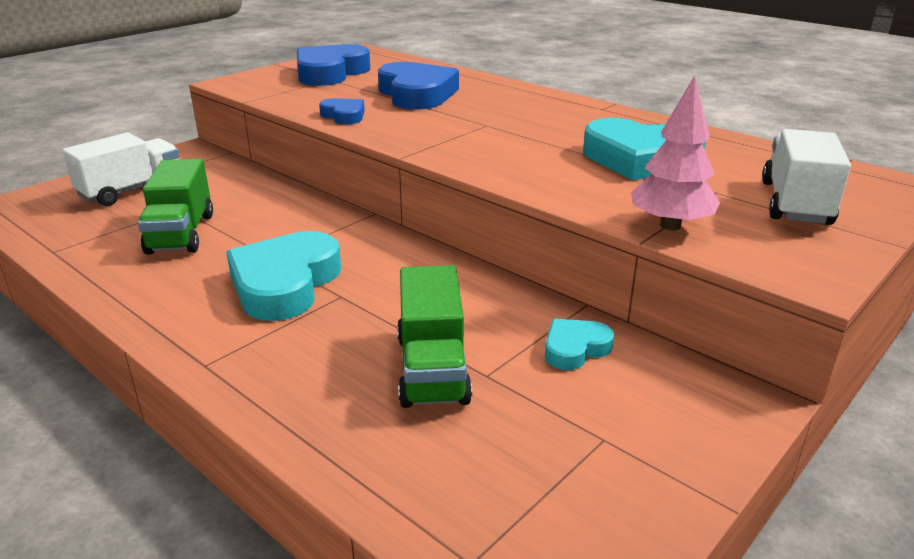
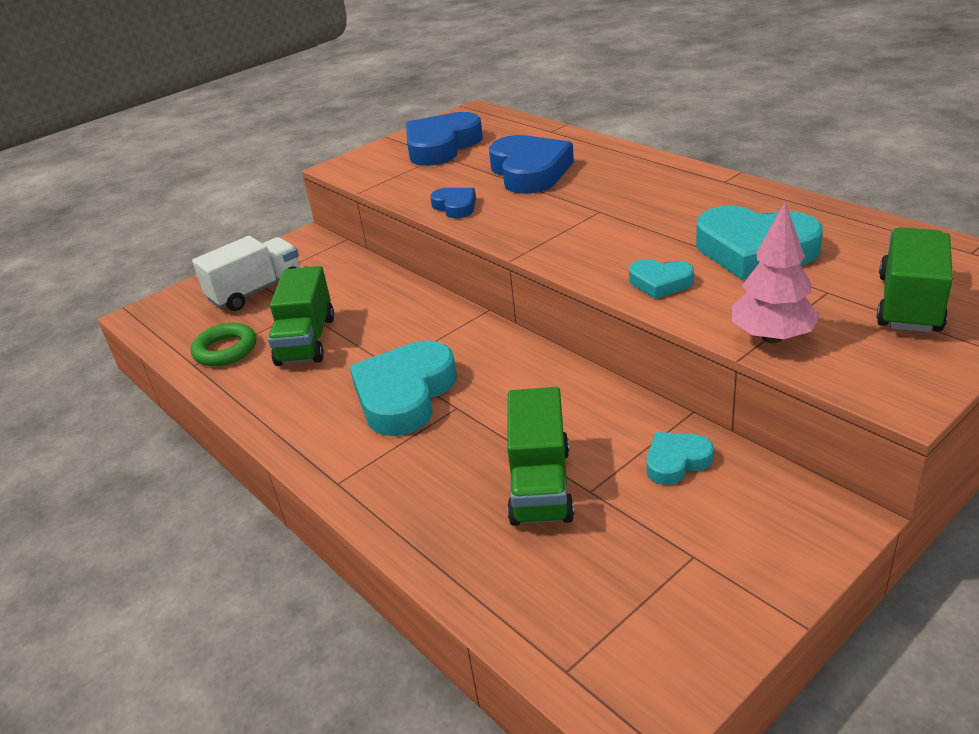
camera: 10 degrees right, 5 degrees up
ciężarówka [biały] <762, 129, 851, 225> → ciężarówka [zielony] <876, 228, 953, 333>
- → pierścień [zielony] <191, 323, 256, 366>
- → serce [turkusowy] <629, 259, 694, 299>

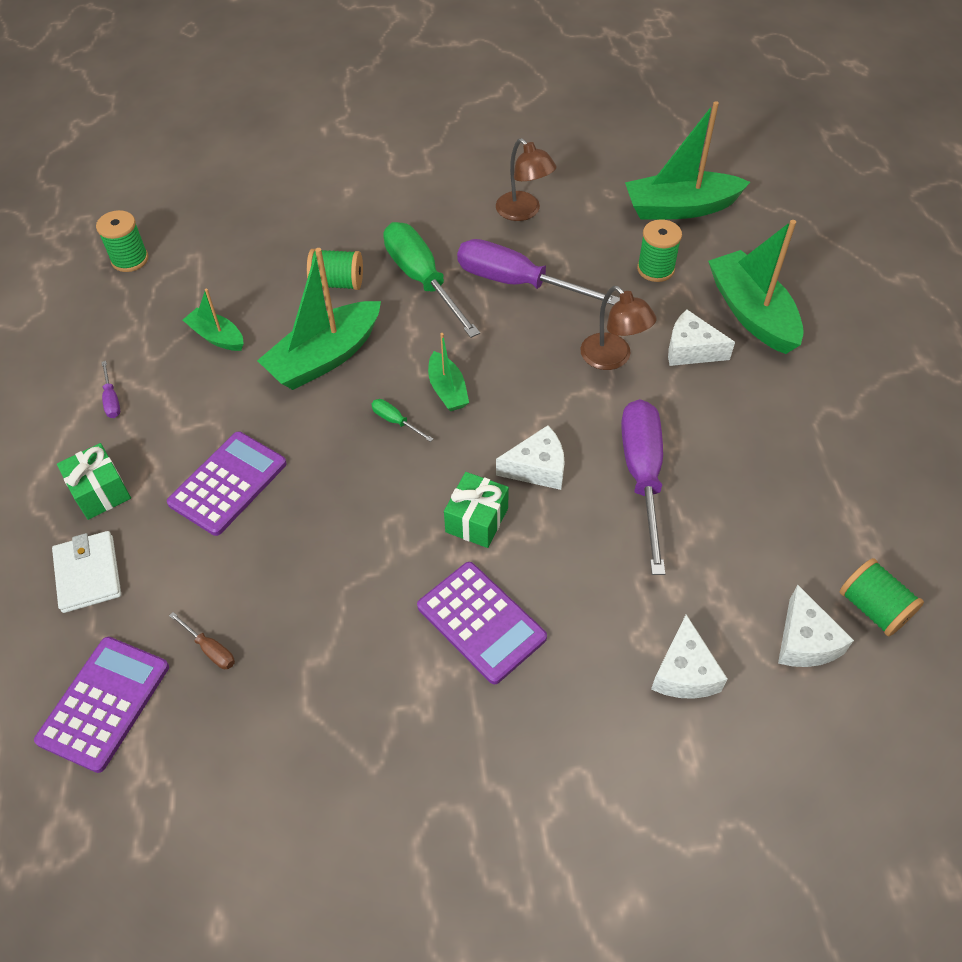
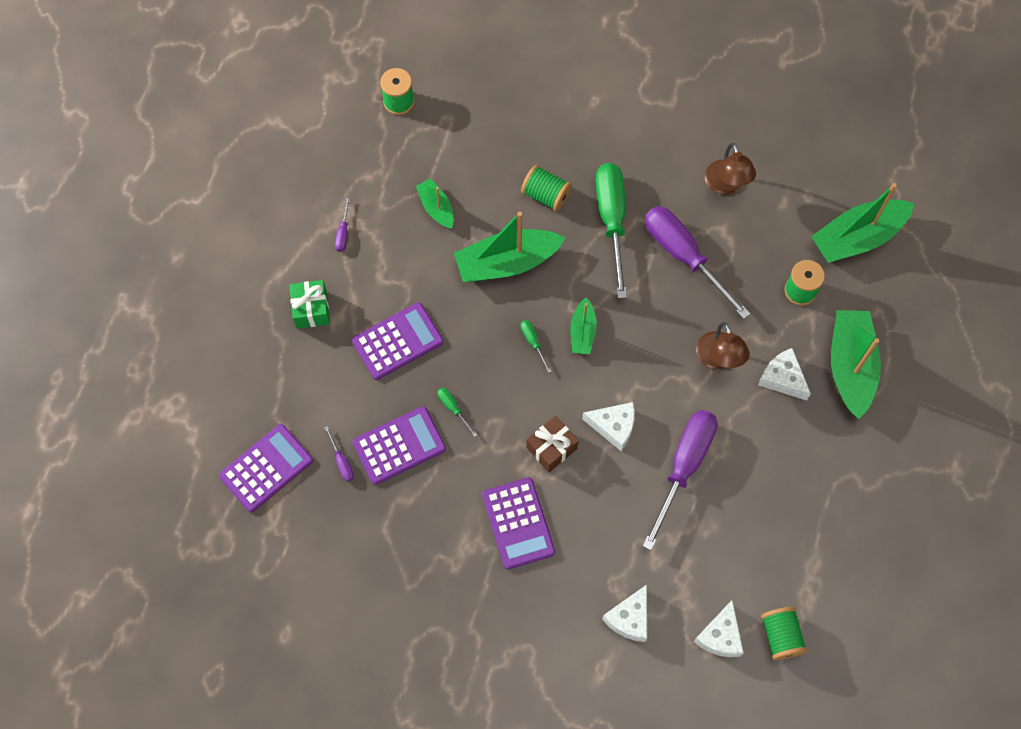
camera: 25 degrees right, 15 degrees up
portfel [biały] <52, 531, 121, 613> → -
śrubokręt [brązowy] <169, 612, 235, 669> → śrubokręt [fioletowy] <324, 426, 354, 482>
prezent [zielony] <444, 472, 509, 548> → prezent [brązowy] <526, 416, 579, 472>
łódka [zielony] <625, 101, 750, 220> → łódka [zielony] <811, 183, 914, 263>, 45 degrees counterclockwise
- → kalkulator [fioletowy] <353, 406, 446, 485>
- → śrubokręt [zielony] <437, 388, 477, 437>

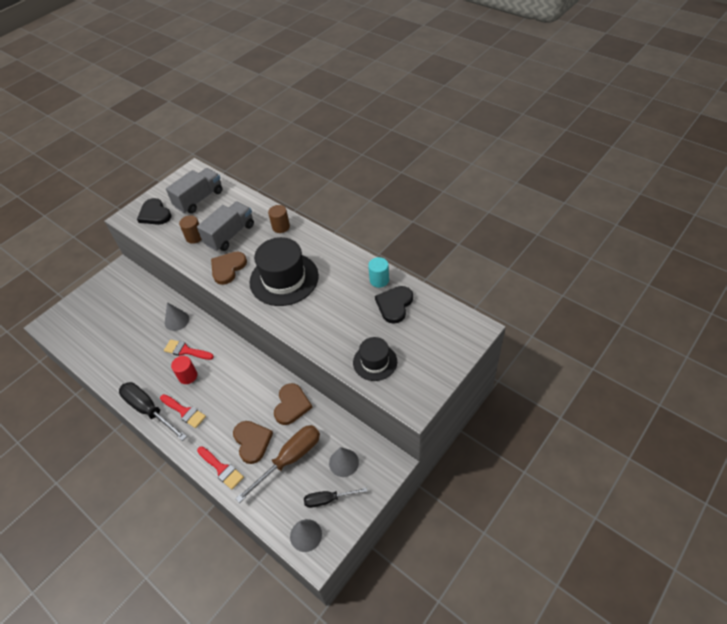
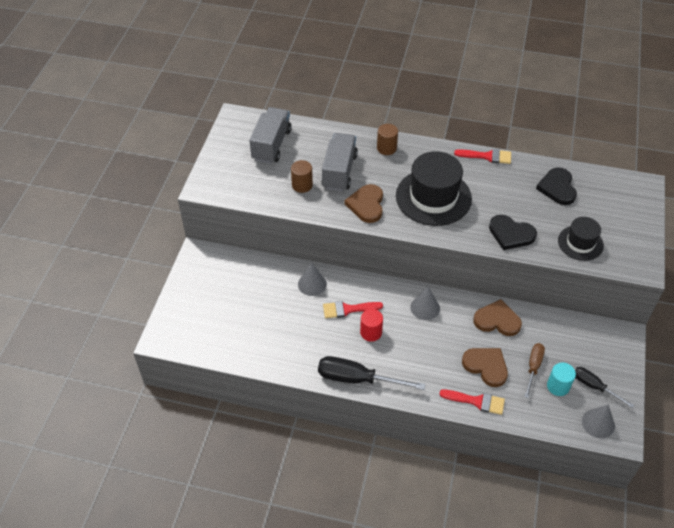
camera: 30 degrees left, 0 degrees up
serce [czarny] <137, 198, 172, 225> → serce [czarny] <489, 215, 537, 250>, shifted
pędzel [czerwony] <160, 394, 206, 428> → pędzel [czerwony] <454, 149, 511, 164>, shifted
śrubokręt [brązowy] <235, 425, 320, 503> → śrubokręt [brązowy] <525, 343, 545, 398>, x0.60
serce [brązowy] <274, 383, 313, 425> → serce [brązowy] <473, 299, 522, 336>, 60 degrees counterclockwise
śrubokręt [czarny] <304, 488, 367, 508> → śrubokręt [czarny] <575, 367, 634, 408>, 75 degrees clockwise
stożek [szary] <329, 447, 359, 477> → stożek [szary] <410, 287, 440, 320>, shifted
walec [turkusowy] <368, 257, 389, 288> → walec [turkusowy] <547, 362, 576, 396>, shifted

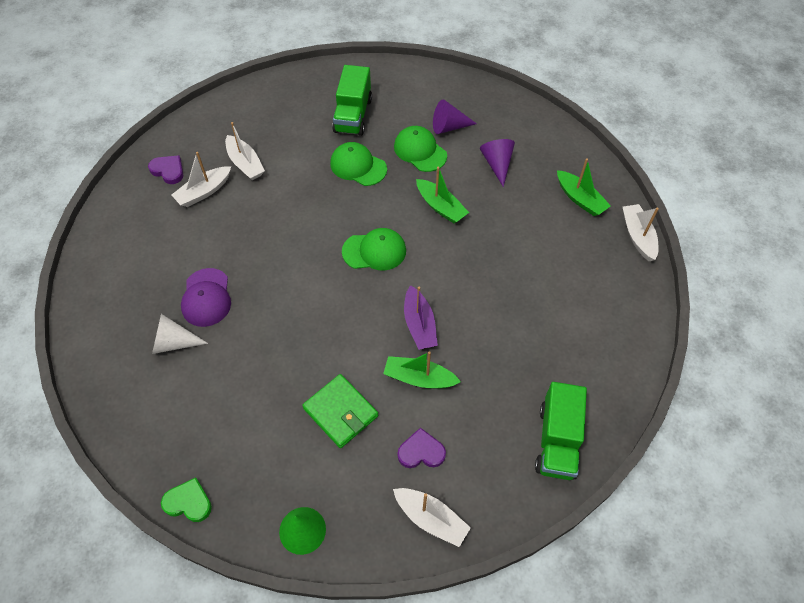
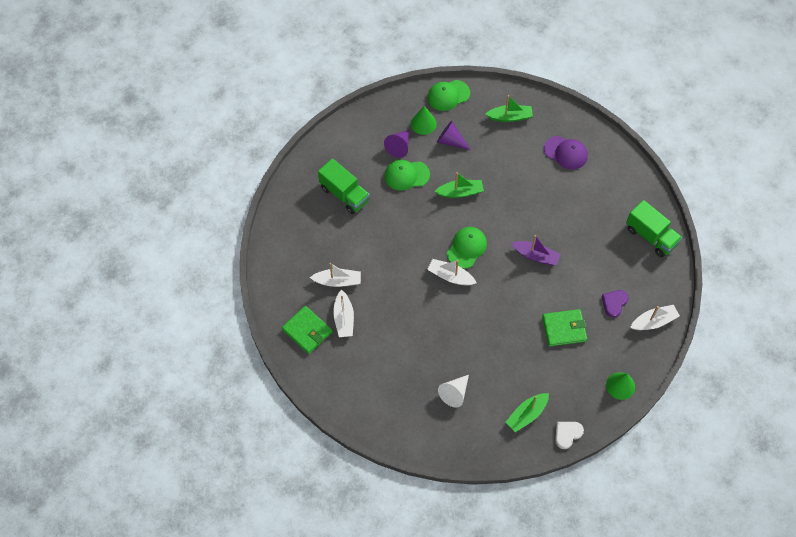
camera: 55 degrees left, 5 degrees up
serce [fioletowy] <148, 155, 183, 184> → portfel [zielony] <282, 306, 332, 354>
serce [zielony] <161, 478, 212, 522> → serce [biały] <555, 422, 584, 449>
czapka [fioletowy] <181, 268, 231, 327> → czapka [fioletowy] <544, 136, 588, 170>, shifted
czapka [zielony] <330, 142, 387, 186> → czapka [zielony] <427, 80, 470, 111>, shifted
łódka [zielony] <383, 351, 461, 389> → łódka [zielony] <506, 393, 549, 432>, shifted
łódka [biały] <623, 204, 659, 261> → łódka [biały] <427, 259, 477, 286>, shifted
- → stożek [zielony] <411, 106, 437, 135>

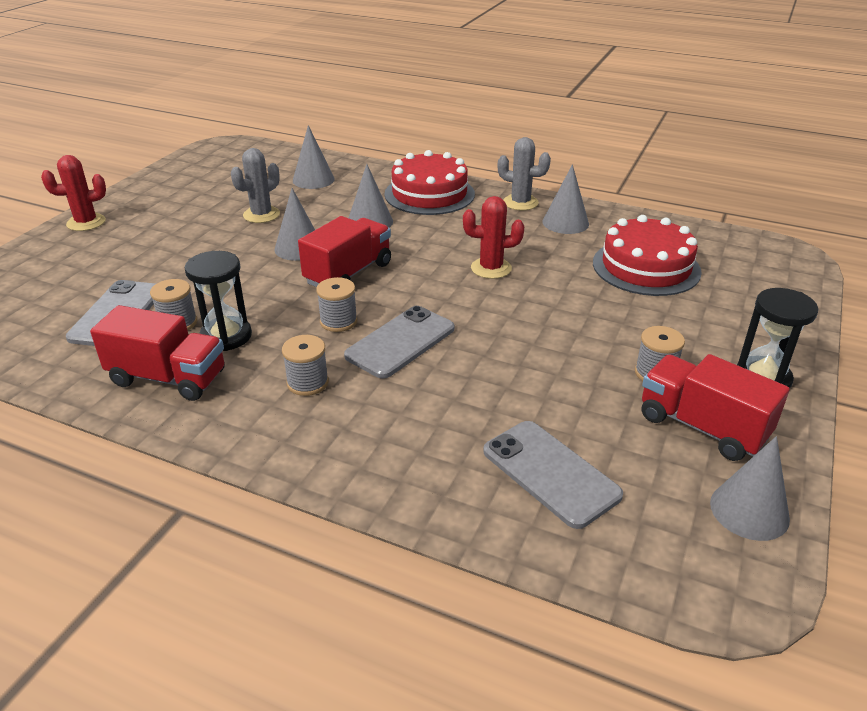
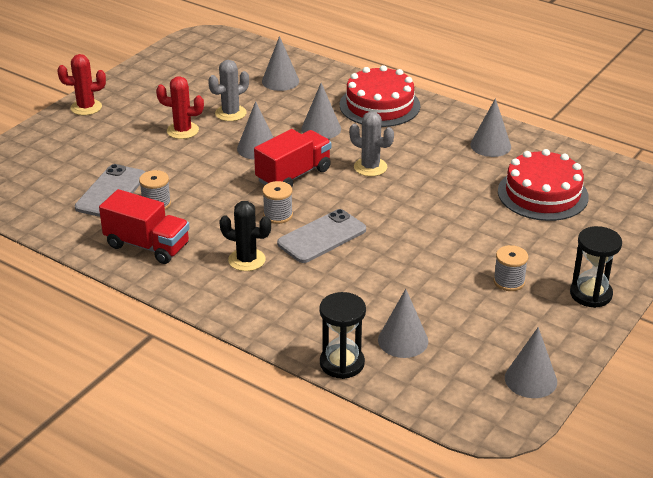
camera: 10 degrees right, 0 degrees up
klepsydra [czarny] <184, 251, 252, 351> → klepsydra [czarny] <319, 292, 366, 379>, shifted
szpulka [szary] <282, 335, 329, 396> → kaktus [czarny] <219, 201, 271, 271>
kaktus [czerwony] <463, 196, 524, 279> → kaktus [czerwony] <156, 76, 204, 139>, shifted
telefon [szary] <483, 421, 623, 529> → stożek [szary] <378, 289, 428, 358>
kaktus [szary] <498, 137, 551, 210> → kaktus [szary] <349, 111, 394, 176>, shifted
ciężarówka [czerwony] <642, 354, 790, 461> → -

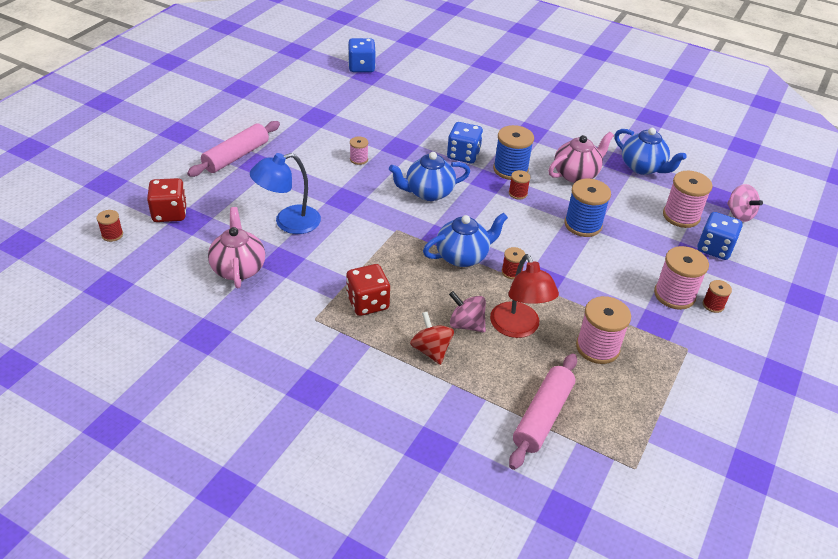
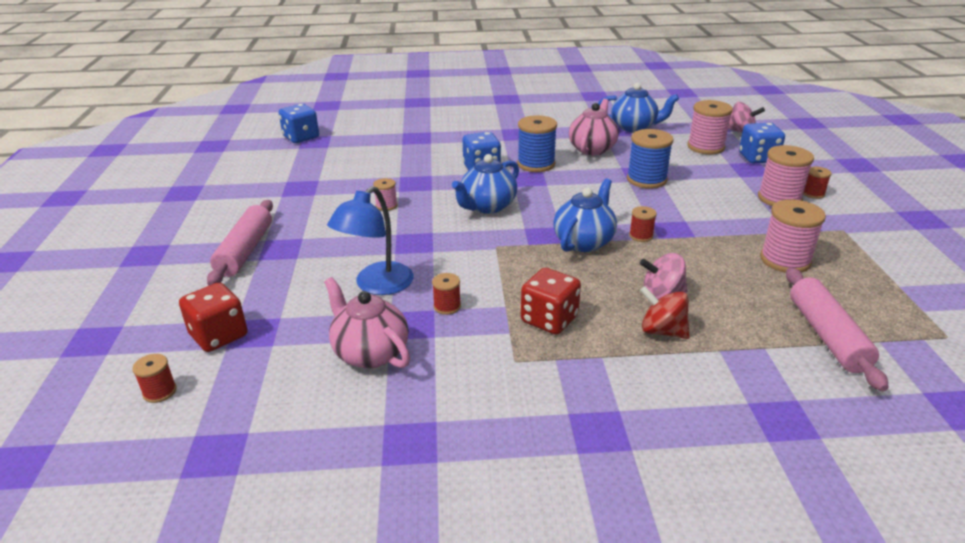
camera: 30 degrees left, 10 degrees down
lampka [czerwony] <490, 254, 559, 338> → -
szpulka [czerwony] <509, 170, 531, 199> → szpulka [czerwony] <432, 273, 461, 315>, shifted

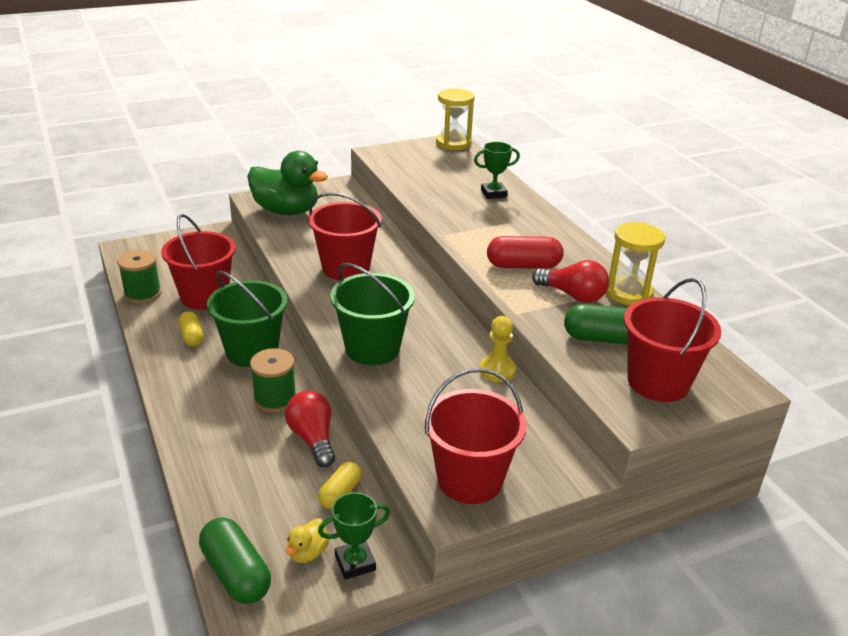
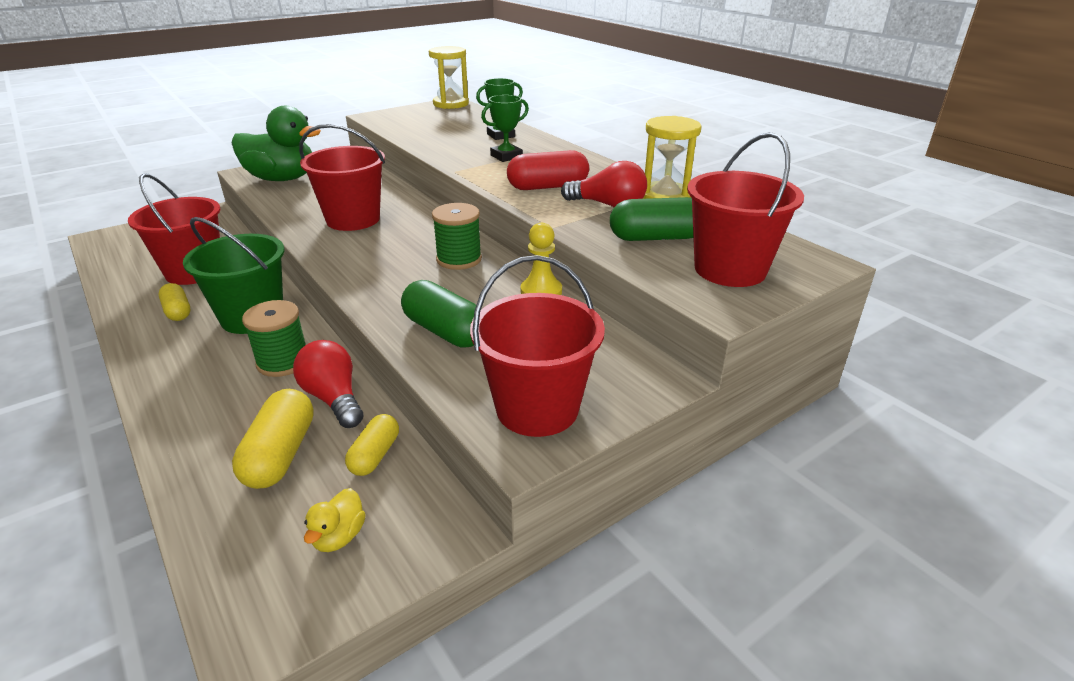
camera: 10 degrees left, 0 degrees up
szpulka [zielony] <117, 250, 161, 303> → szpulka [zielony] <432, 203, 482, 270>, shifted
kapsułka [zielony] <199, 517, 271, 604> → kapsułka [zielony] <401, 280, 476, 347>, shifted
puchar [zielony] <318, 492, 390, 580> → puchar [zielony] <481, 95, 529, 162>, shifted
wiadro [zielony] <330, 263, 415, 365> → -
- → kapsułka [żółty] <232, 389, 314, 489>

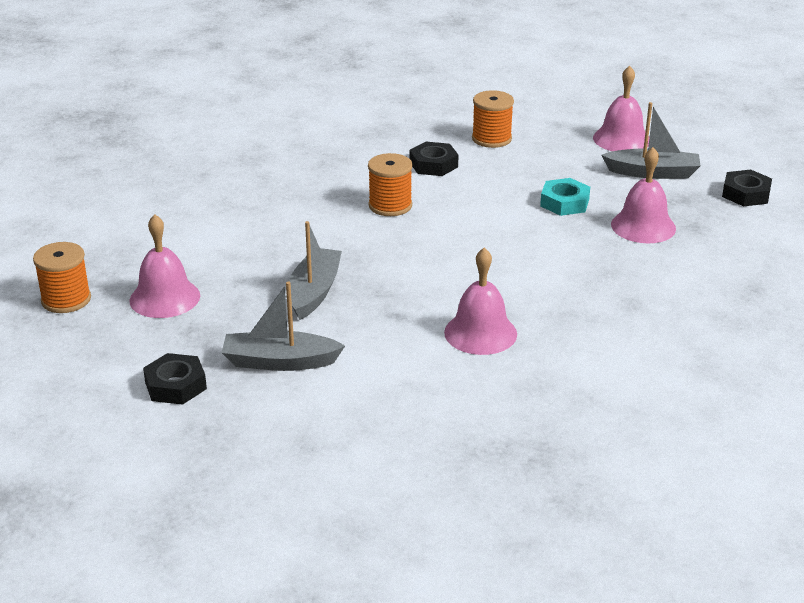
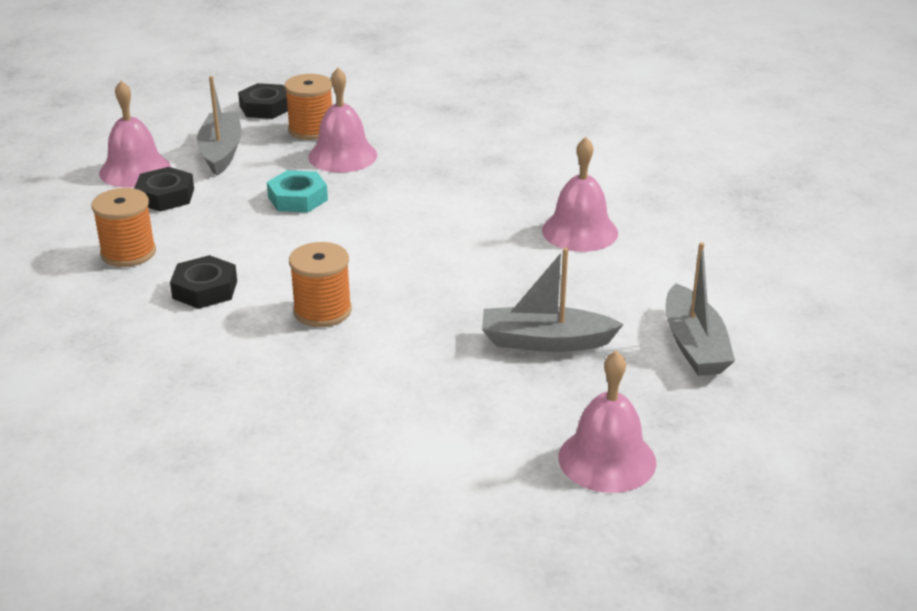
camera: 100 degrees left, 0 degrees up
szpulka [pomarańczowy] <33, 242, 91, 313> → szpulka [pomarańczowy] <284, 74, 332, 140>, shifted
nakrętka [czarny] <143, 353, 207, 405> → nakrętka [czarny] <134, 167, 194, 211>, shifted

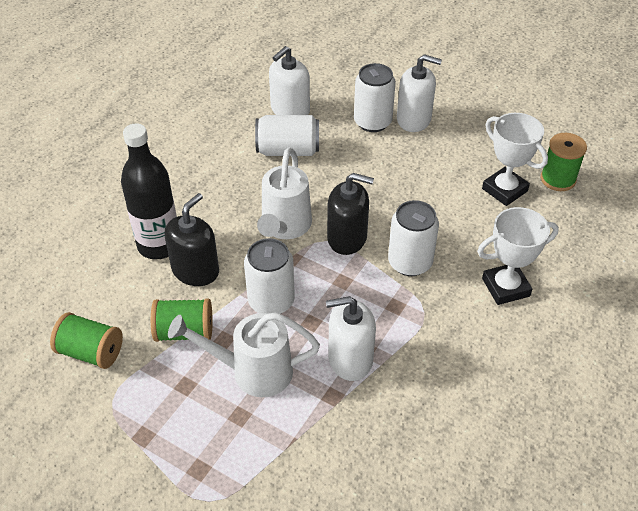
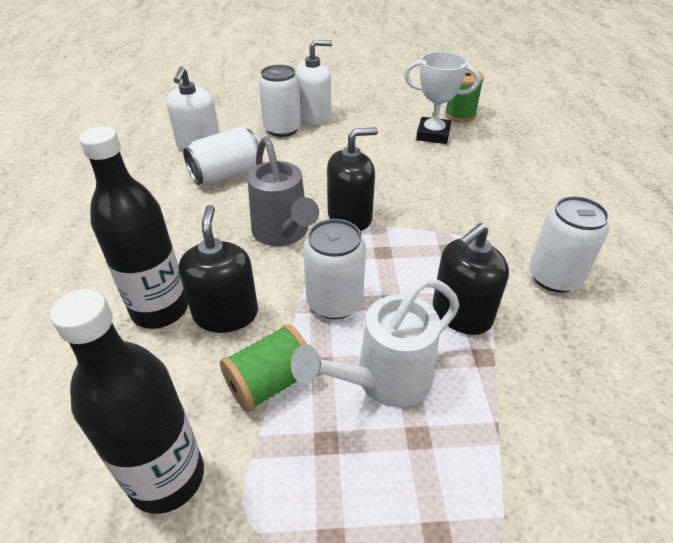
camera: 35 degrees left, 5 degrees down
szpulka [zielony] <50, 312, 123, 369> → butelka [czarny] <50, 289, 204, 514>
konewka [biały] <257, 148, 312, 239> → konewka [szary] <247, 136, 319, 246>
dozownik mydła [biały] <326, 296, 376, 381> → dozownik mydła [czarny] <433, 223, 509, 335>
puszka [biały] <388, 200, 439, 276> → puszka [biały] <529, 196, 609, 293>, shifted
puchar [biały] <477, 207, 559, 305> → -

